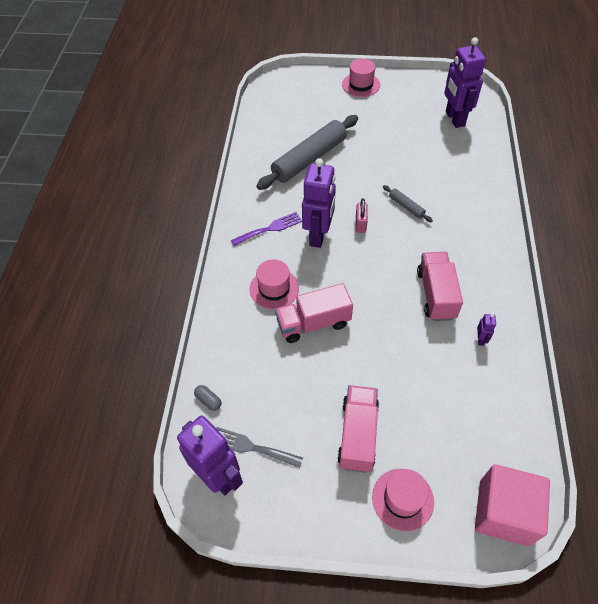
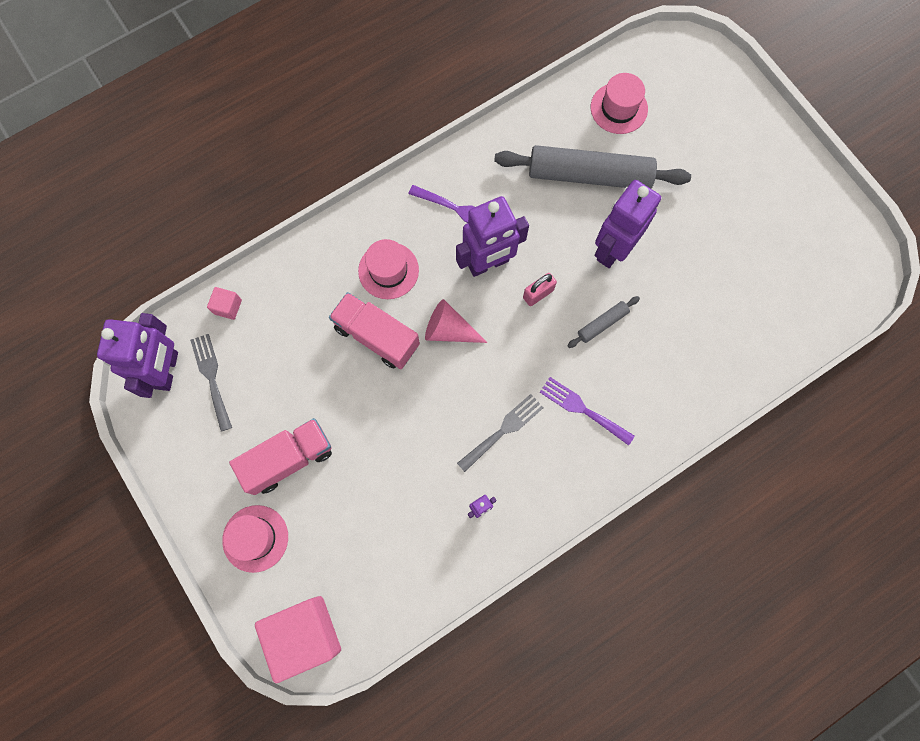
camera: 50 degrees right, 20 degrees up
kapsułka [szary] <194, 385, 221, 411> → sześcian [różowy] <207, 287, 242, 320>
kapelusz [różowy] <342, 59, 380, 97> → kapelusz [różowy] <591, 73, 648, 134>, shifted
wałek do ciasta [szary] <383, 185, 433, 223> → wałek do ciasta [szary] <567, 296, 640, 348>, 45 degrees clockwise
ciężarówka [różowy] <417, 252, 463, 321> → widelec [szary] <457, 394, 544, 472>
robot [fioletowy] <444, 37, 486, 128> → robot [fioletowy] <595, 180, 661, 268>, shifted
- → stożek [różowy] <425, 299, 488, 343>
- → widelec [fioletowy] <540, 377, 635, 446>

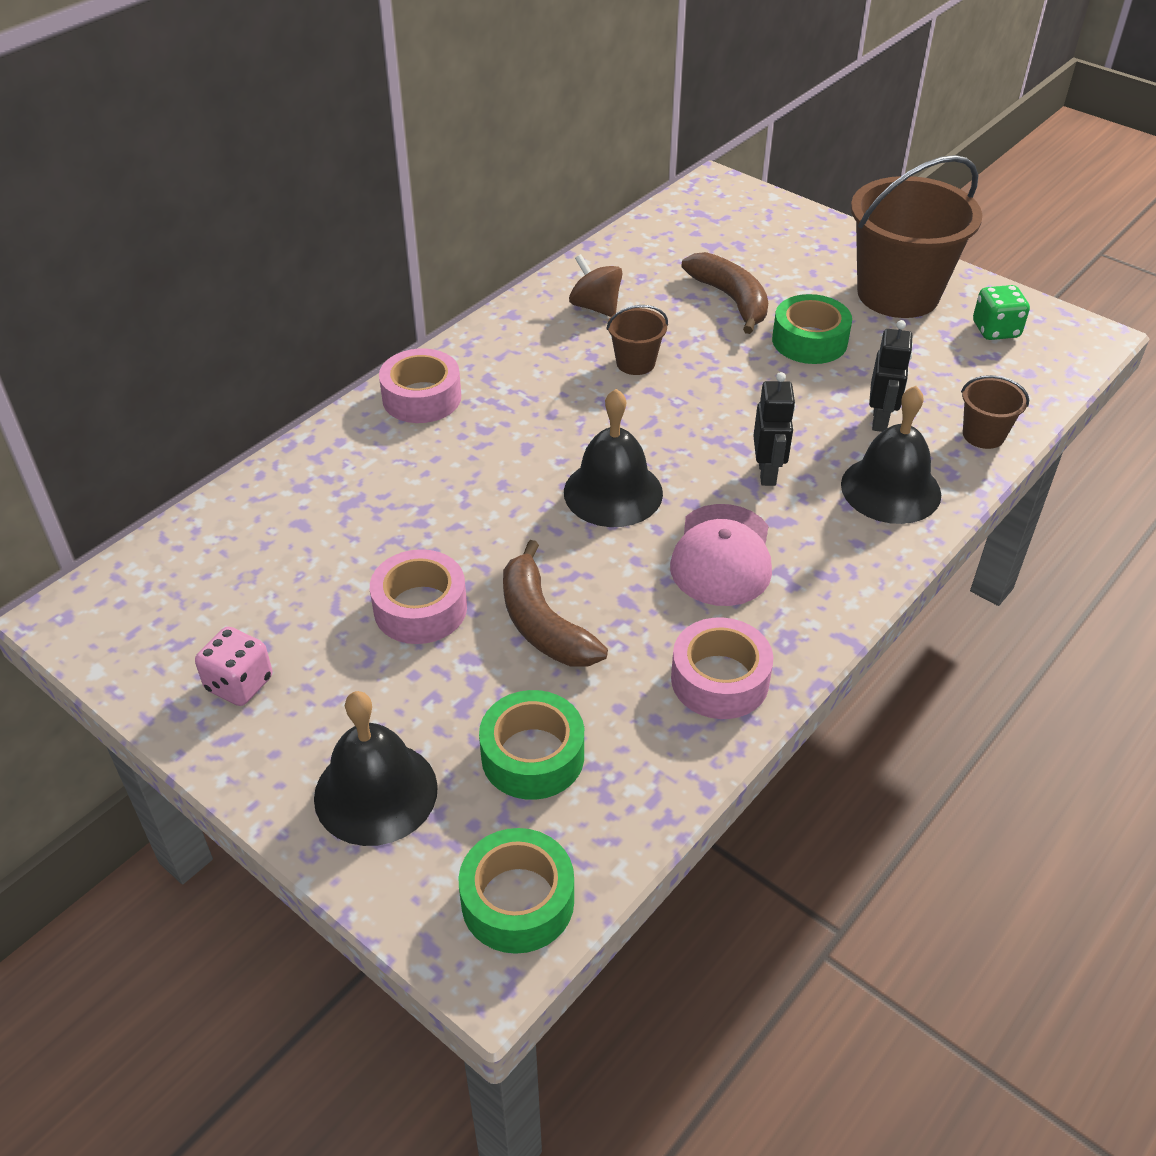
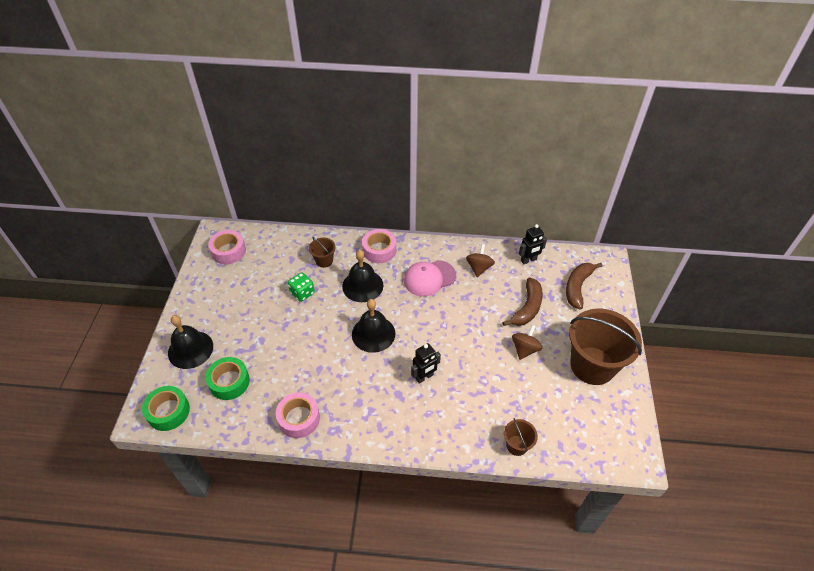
camera: 55 degrees right, 5 degrees up
kostka do gry [różowy] <195, 627, 272, 706> → -
taśma klejąca [różowy] <370, 549, 467, 644> → taśma klejąca [różowy] <208, 230, 246, 264>, shifted
banan [brązowy] <503, 540, 608, 667> → banan [brązowy] <566, 263, 602, 310>, shifted
wiadro [brązowy] <606, 305, 668, 375> → wiadro [brązowy] <309, 237, 336, 268>, shifted
czapka [różowy] <670, 504, 772, 606> → czapka [różowy] <404, 260, 456, 297>, shifted
taśma klejąca [zielony] <772, 294, 852, 364> → bączek [brązowy] <512, 325, 542, 360>
dzwonek [czarny] <841, 386, 941, 524> → dzwonek [czarny] <342, 250, 383, 302>, shifted
robot [czarny] <869, 320, 913, 432> → robot [czarny] <519, 224, 547, 264>, shifted
kostka do gry [zielony] <973, 285, 1030, 340> → kostka do gry [zielony] <288, 272, 315, 302>, shifted

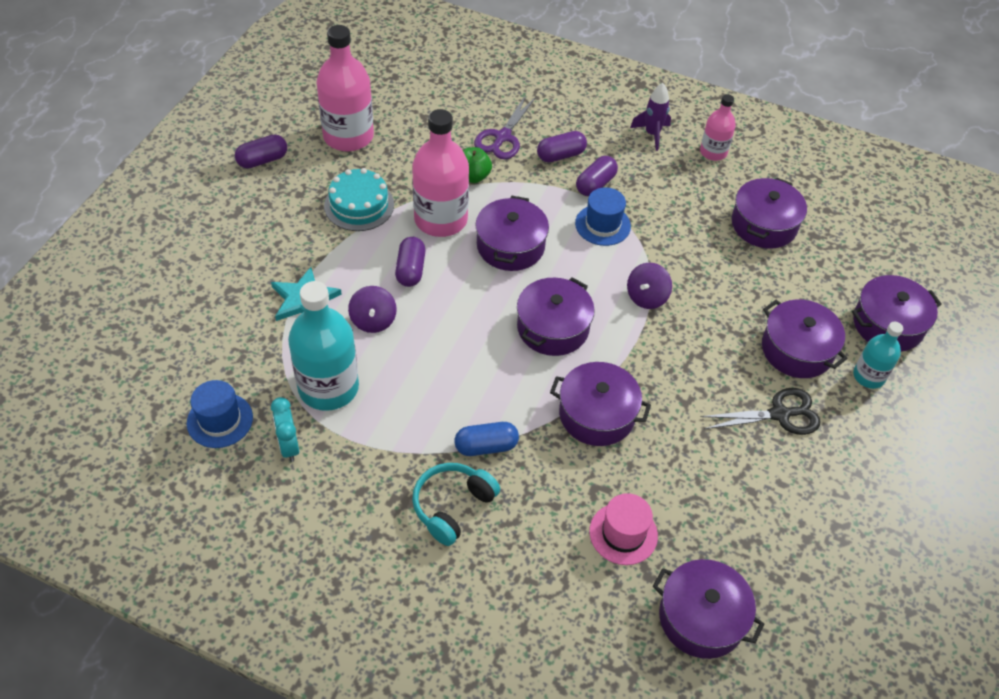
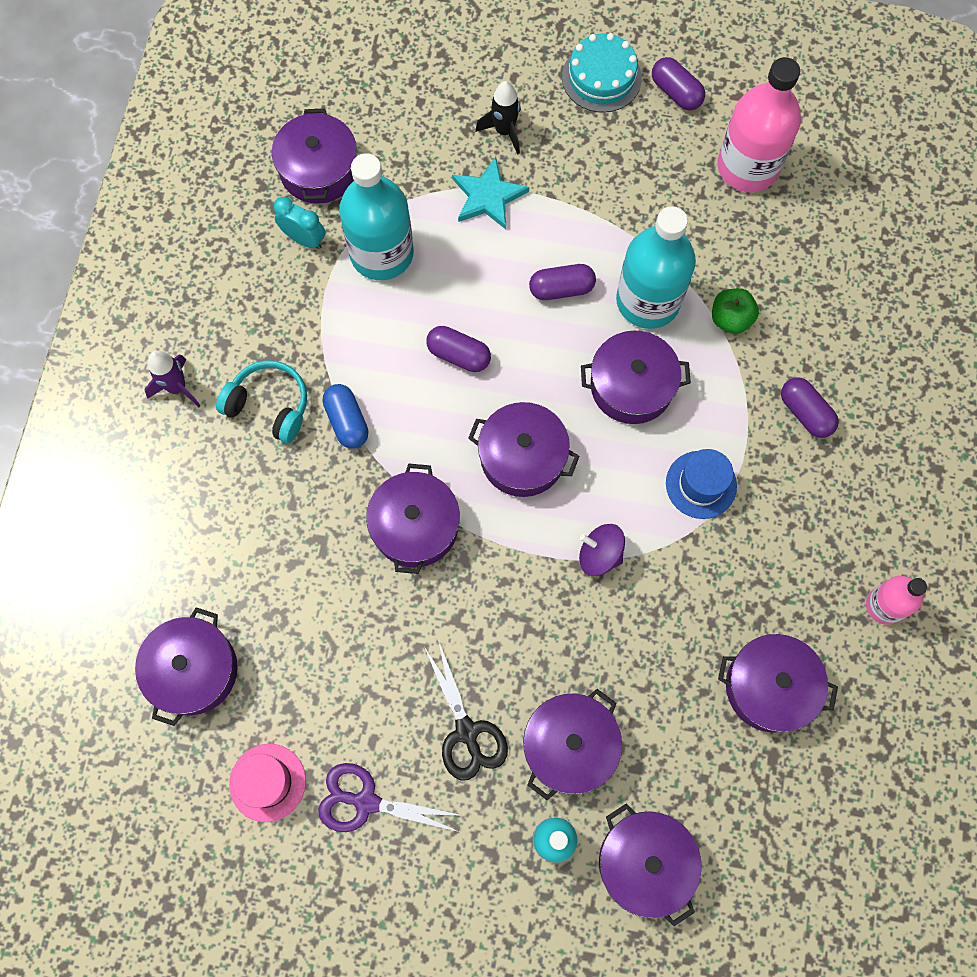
camera: 80 degrees right, 20 degrees up
kapelusz [niebieski] <187, 380, 253, 448> → garnek [fioletowy] <272, 109, 357, 204>
budzik [turkusowy] <271, 397, 299, 462> → budzik [turkusowy] <274, 197, 325, 249>, 60 degrees clockwise
tort [turkusowy] <324, 168, 394, 231> → tort [turkusowy] <562, 33, 642, 113>, shifted
bączek [fioletowy] <348, 286, 397, 333> → -
butelka [różowy] <412, 109, 469, 237> → butelka [turkusowy] <616, 206, 696, 329>
nożyczki [fioletowy] <474, 95, 536, 159> → nożyczki [fioletowy] <318, 763, 464, 832>, shifted
kapsułka [fioletowy] <576, 156, 618, 196> → kapsułka [fioletowy] <426, 326, 491, 372>, shifted
kapelusz [różowy] <589, 493, 658, 565> → kapelusz [różowy] <229, 744, 306, 822>, shifted
rakieta [fioletowy] <630, 83, 671, 151> → rakieta [fioletowy] <144, 351, 201, 407>, shifted
- → rakieta [czarny] <475, 81, 521, 155>

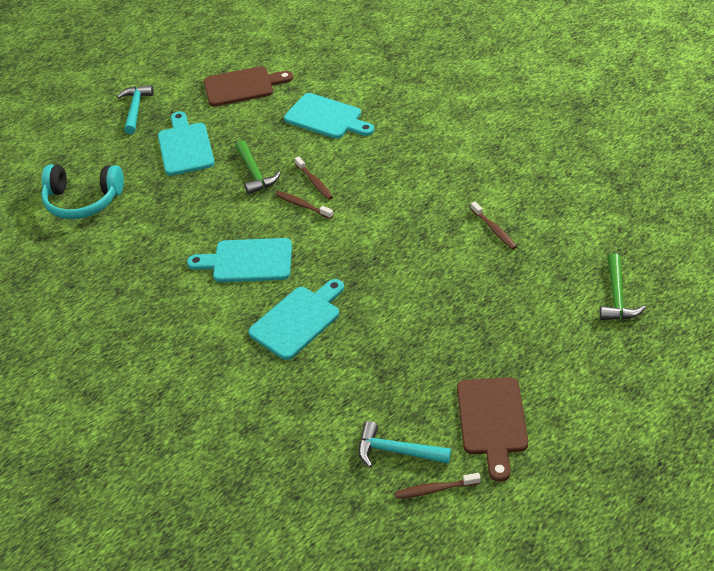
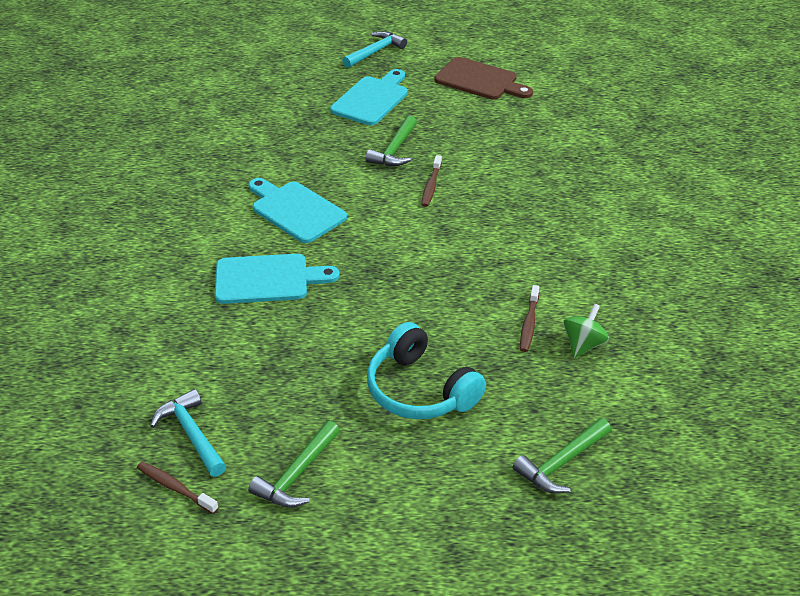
camera: 40 degrees right, 5 degrees down
słuchawki [turkusowy] <41, 165, 124, 219> → słuchawki [turkusowy] <367, 322, 486, 419>, shifted
szczoteczka do zębów [brązowy] <275, 191, 333, 219> → -
deska do krojenia [turkusowy] <284, 93, 374, 139> → -
deska do krojenia [brązowy] <457, 377, 528, 482> → młotek [zielony] <248, 421, 340, 508>
- → bączek [zielony] <563, 304, 609, 358>

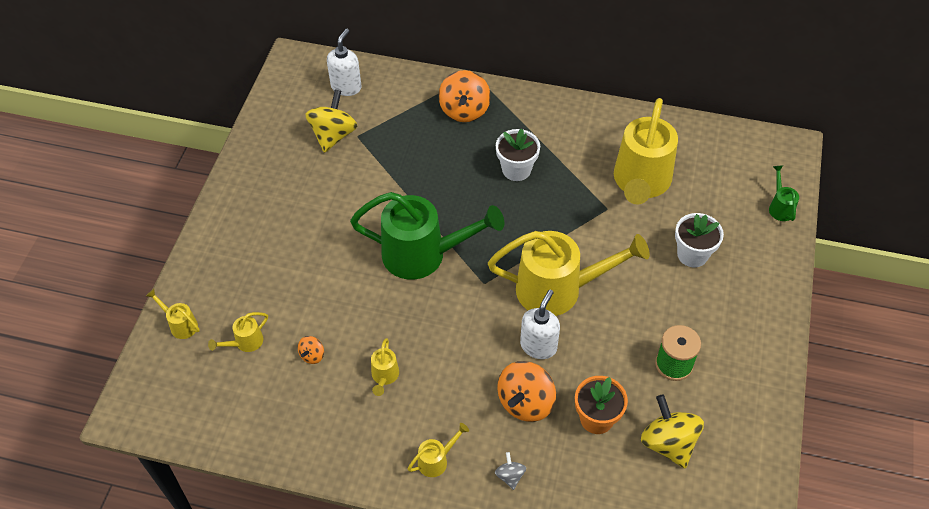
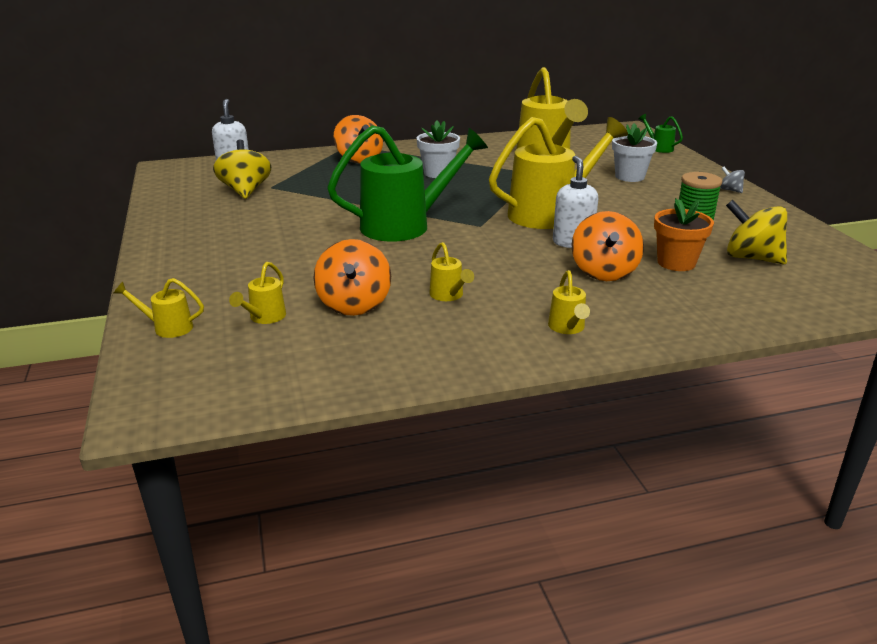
camera: 30 degrees left, 25 degrees down
bączek [pomarańczowy] <298, 336, 324, 364> → bączek [pomarańczowy] <314, 239, 391, 316>, x2.06
konewka [żółty] <407, 423, 469, 477> → konewka [żółty] <548, 270, 590, 334>, 150 degrees clockwise
bączek [szary] <495, 452, 526, 490> → bączek [szary] <720, 167, 745, 193>, shifted

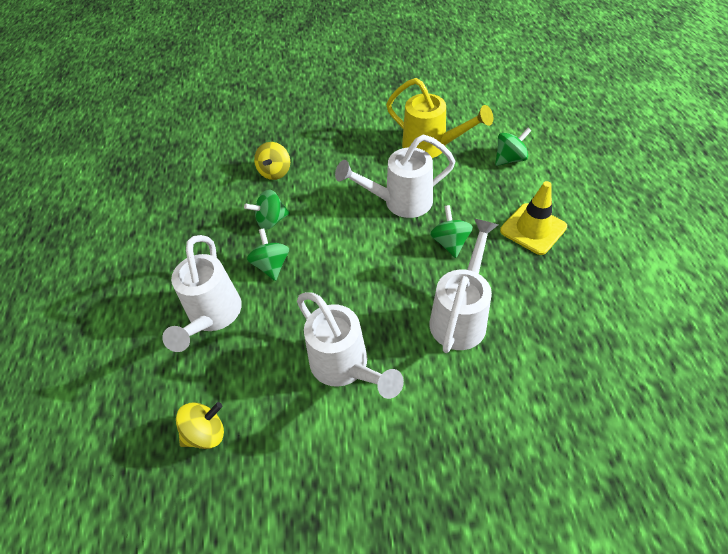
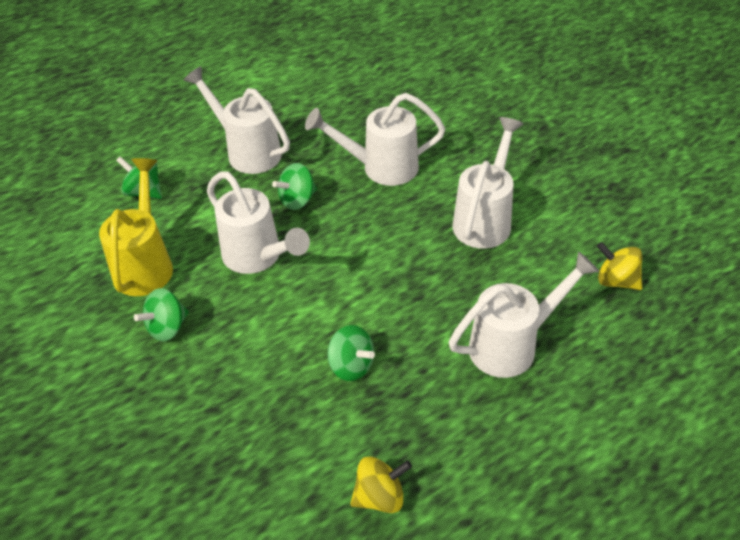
camera: 120 degrees left, 5 degrees down
bączek [zielony] <247, 229, 289, 281> → bączek [zielony] <134, 288, 189, 341>, shifted
bączek [żółty] <254, 142, 290, 180> → bączek [żółty] <350, 456, 412, 513>, shifted
pachołek [żółty] <500, 181, 567, 255> → konewka [biały] <183, 66, 290, 174>

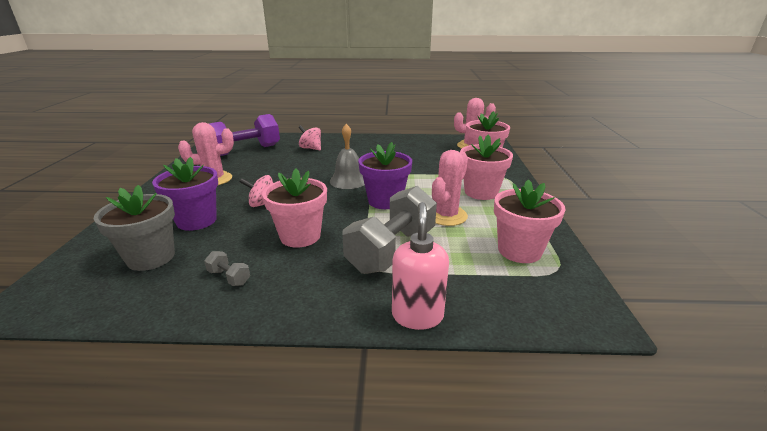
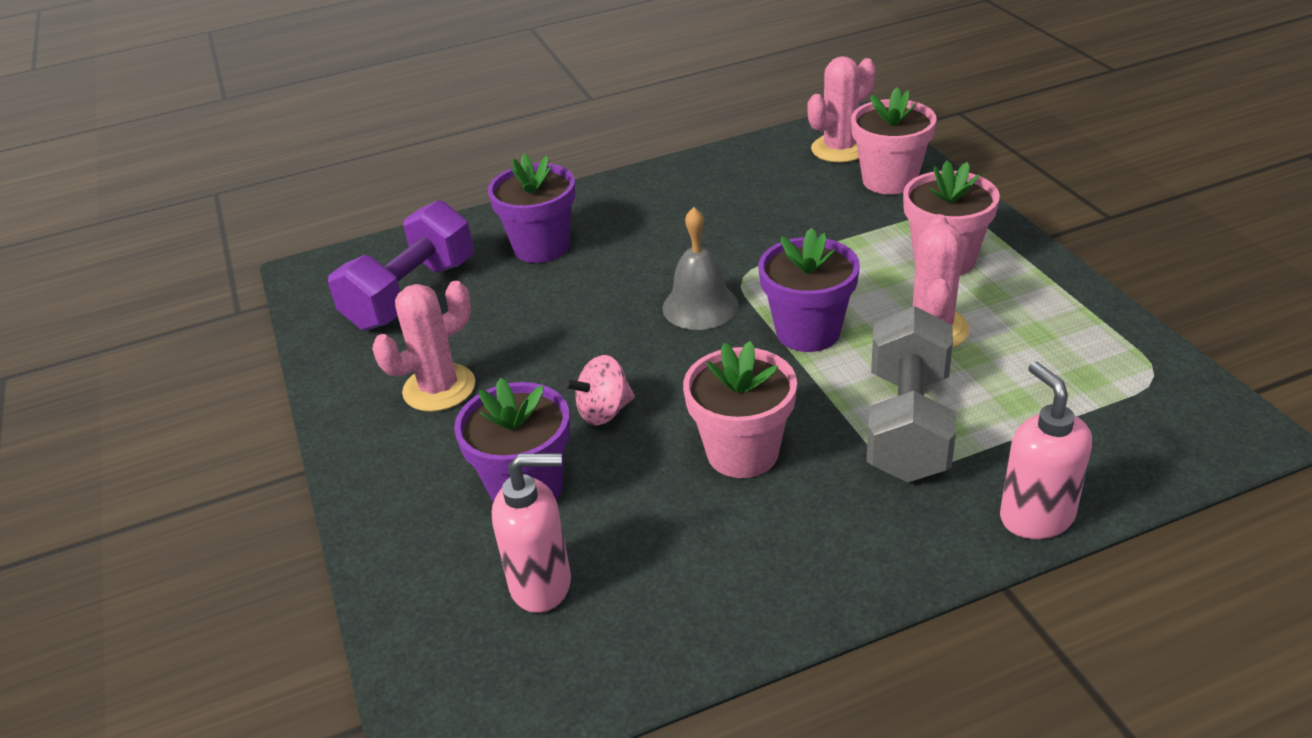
camera: 20 degrees left, 10 degrees up
doniczka [szary] <94, 185, 175, 271> → dozownik mydła [różowy] <492, 453, 571, 613>
hantel [szary] <204, 251, 250, 286> → -
bączek [różowy] <299, 125, 321, 150> → doniczka [fioletowy] <488, 154, 575, 263>
doniczka [różowy] <494, 179, 565, 263> → -

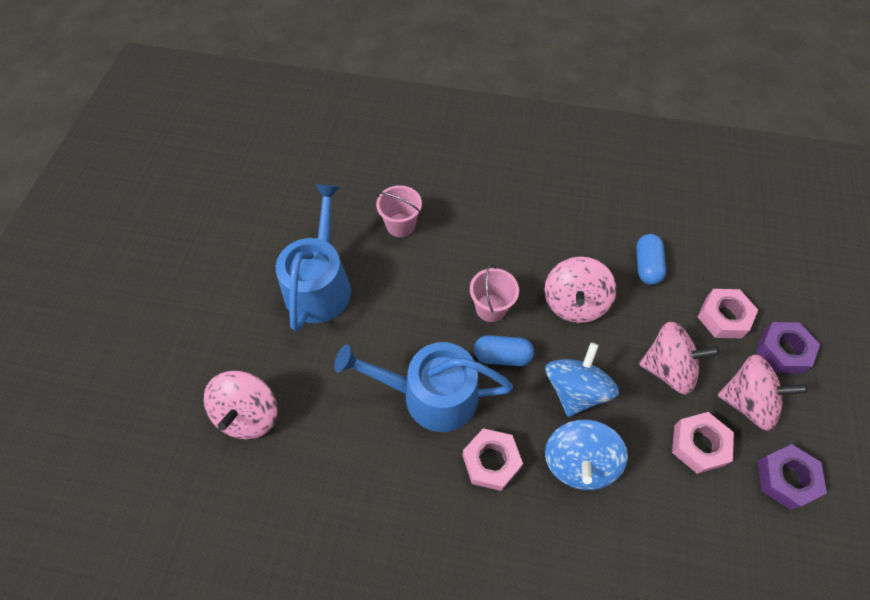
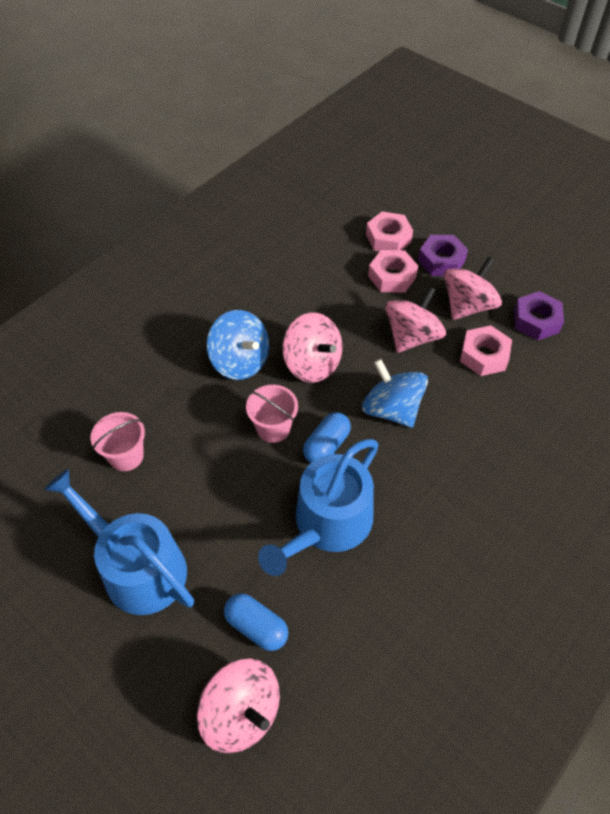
camera: 60 degrees left, 5 degrees down
nakrętka [różowy] <462, 428, 523, 491> → nakrętka [różowy] <366, 211, 413, 252>, shifted
bączek [niebieski] <545, 419, 628, 490> → bączek [niebieski] <207, 310, 269, 380>, shifted
kapsułka [niebieski] <636, 234, 666, 285> → kapsułka [niebieski] <224, 593, 288, 651>, shifted

